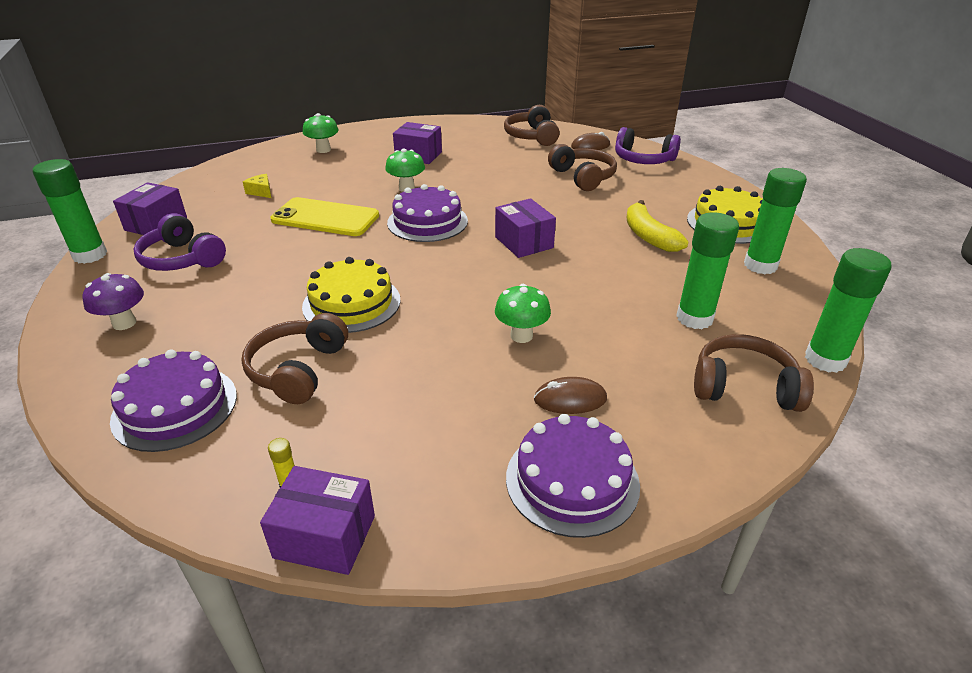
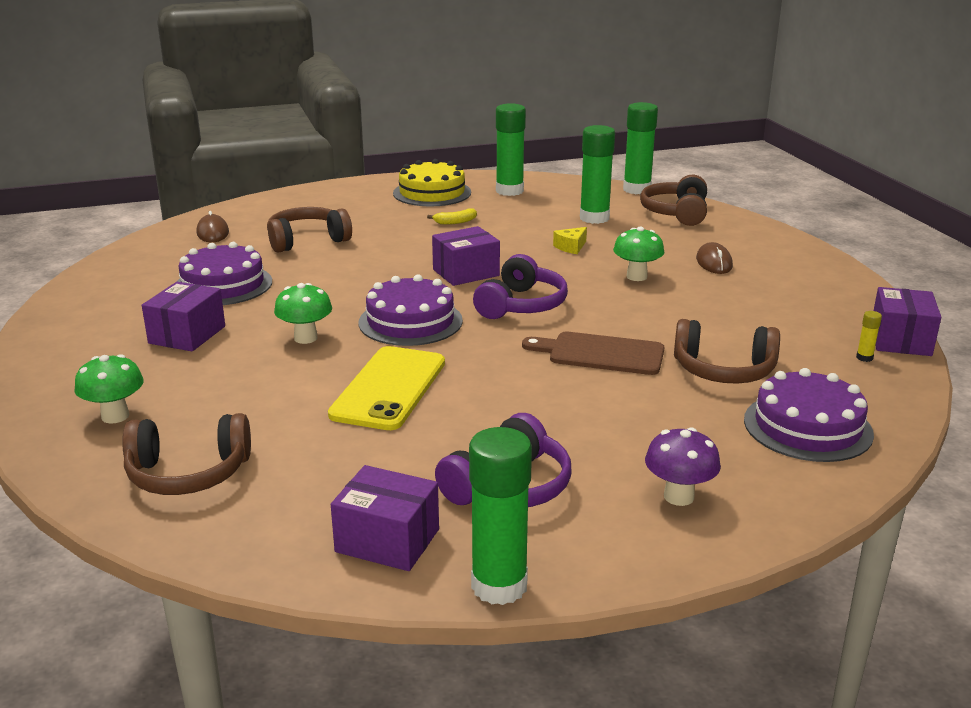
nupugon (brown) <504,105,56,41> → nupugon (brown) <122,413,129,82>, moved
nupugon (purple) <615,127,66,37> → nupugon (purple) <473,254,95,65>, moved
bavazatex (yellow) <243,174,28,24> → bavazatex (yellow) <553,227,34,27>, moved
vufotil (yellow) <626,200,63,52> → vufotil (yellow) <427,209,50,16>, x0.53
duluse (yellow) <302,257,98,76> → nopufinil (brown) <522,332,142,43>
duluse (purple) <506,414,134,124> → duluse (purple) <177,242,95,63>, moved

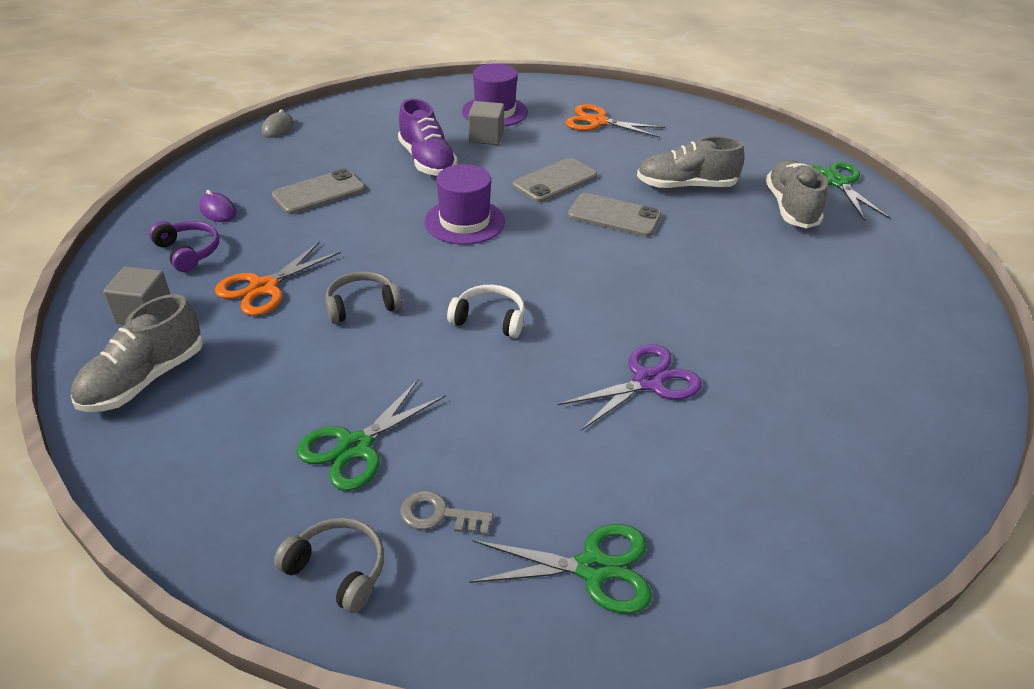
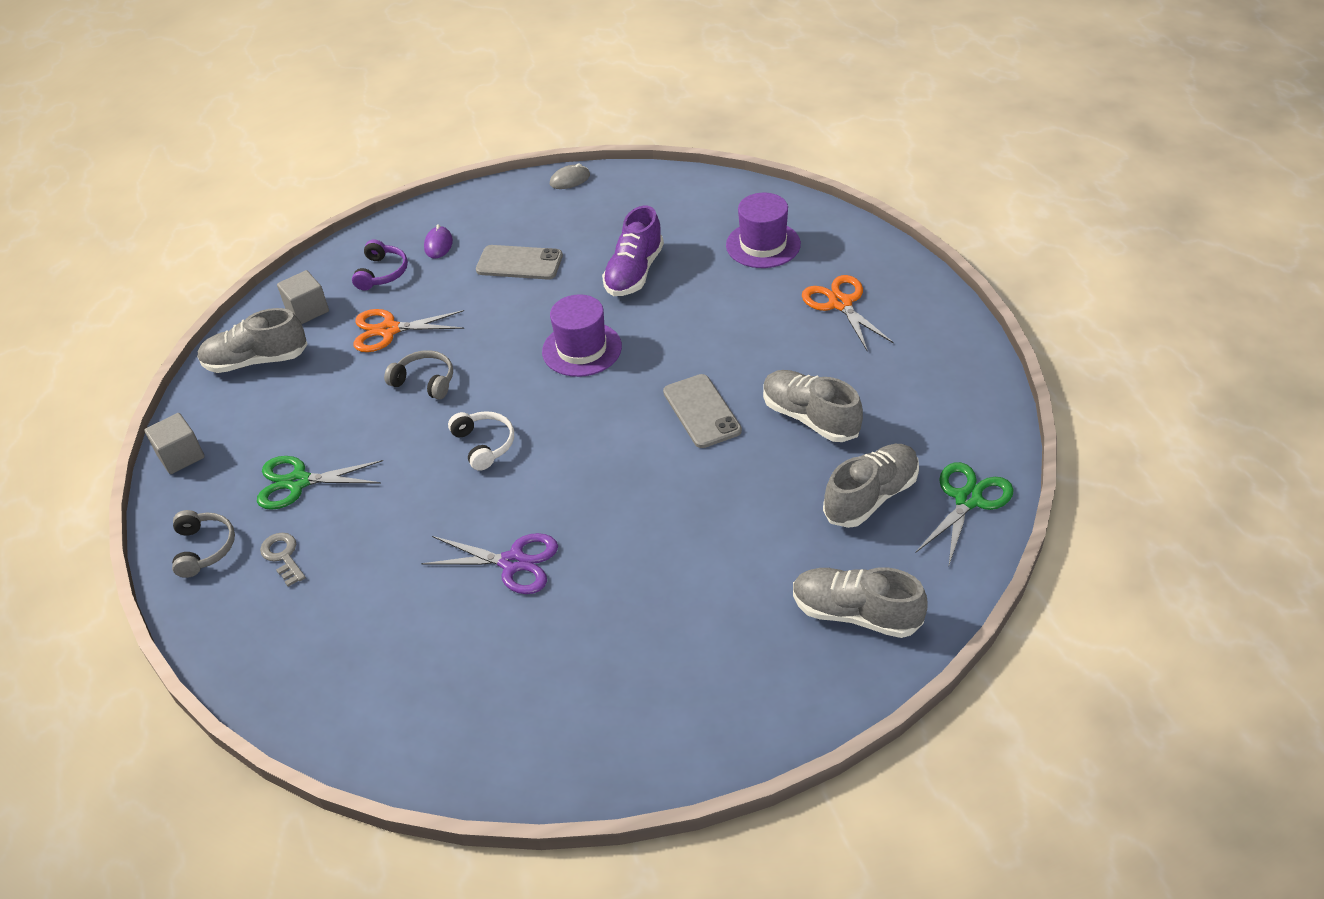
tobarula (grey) <468,101,36,44> → tobarula (grey) <144,413,61,61>, moved
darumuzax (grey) <512,158,85,45> → -
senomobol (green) <469,524,183,90> → -
- → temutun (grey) <793,567,135,71>

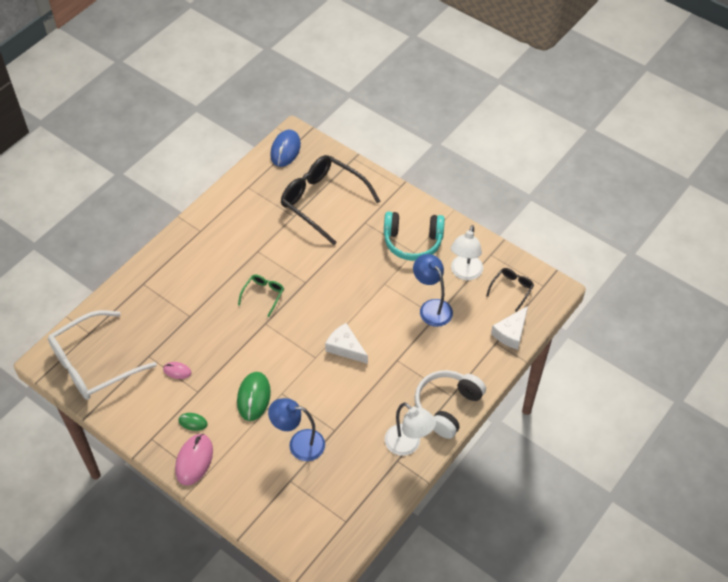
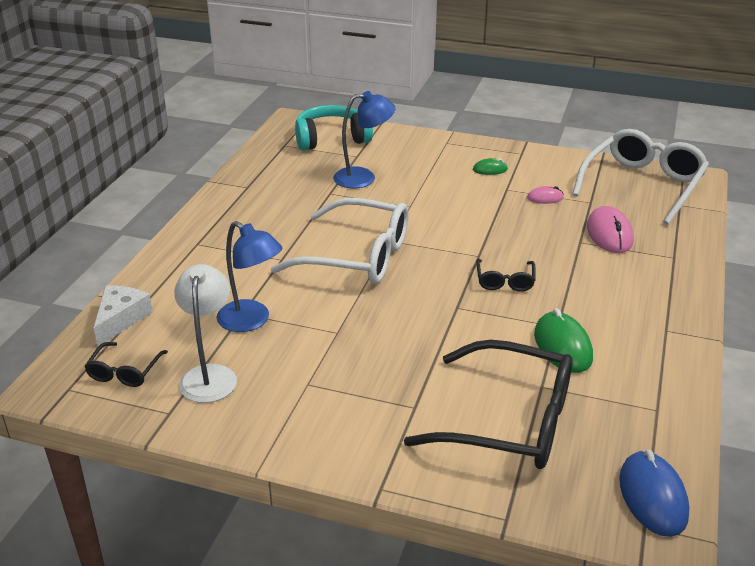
nupugon (turquoise) <384,212,61,49> → nupugon (turquoise) <295,105,78,45>, moved
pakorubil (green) <238,274,46,43> → pakorubil (black) <476,259,60,33>
bavazatex (white) <325,323,43,41> → pakorubil (white) <271,198,138,86>
nupugon (white) <415,370,71,69> → -
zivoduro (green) <237,372,34,49> → zivoduro (green) <534,308,59,65>, moved
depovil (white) <385,402,51,54> → -
zivoduro (pink) <175,434,38,52> → zivoduro (pink) <587,206,47,47>, moved

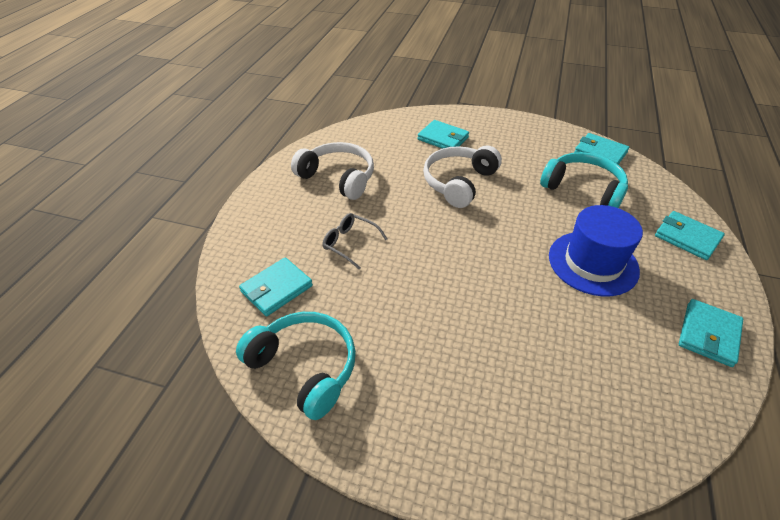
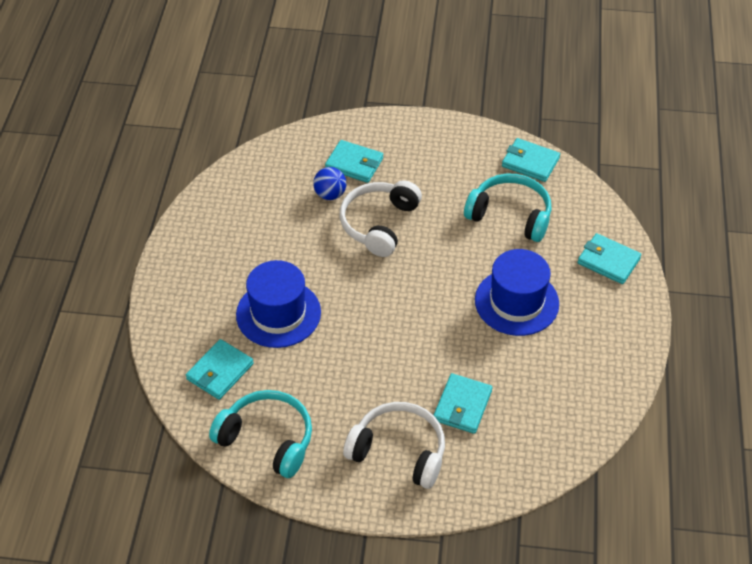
nupugon (white) <291,142,83,58> → nupugon (white) <343,402,102,87>, moved
pakorubil (grey) <323,213,65,57> → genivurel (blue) <236,260,85,88>
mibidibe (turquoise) <679,299,64,68> → mibidibe (turquoise) <434,373,58,61>, moved
- → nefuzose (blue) <313,167,33,33>

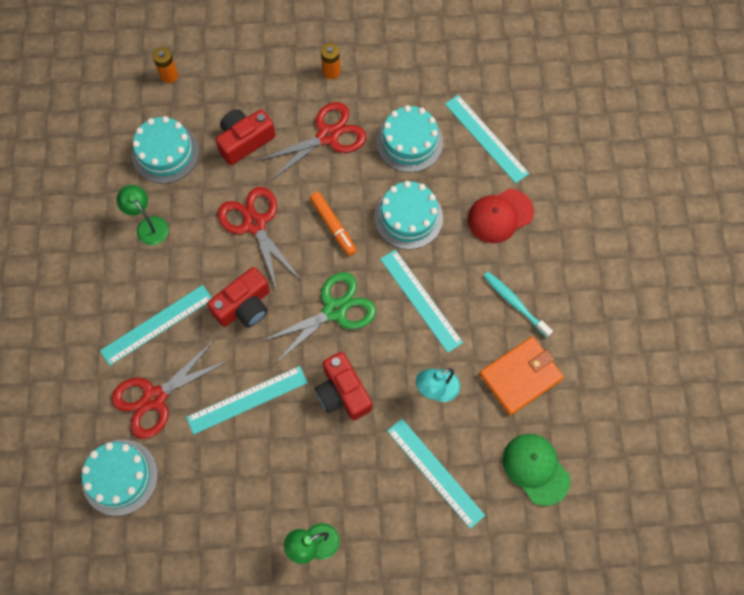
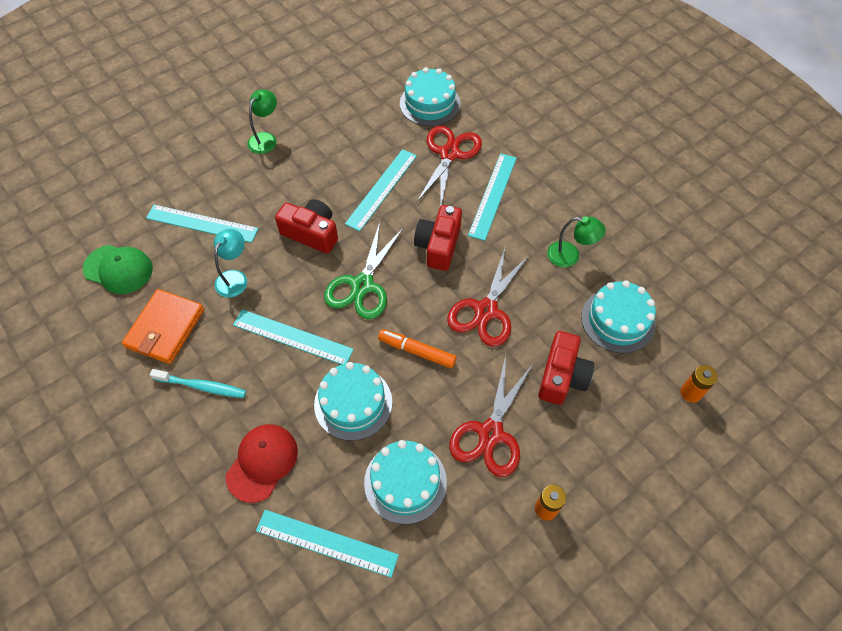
senomobol (red) <217,187,84,103> → senomobol (red) <447,245,83,102>, 90 degrees clockwise

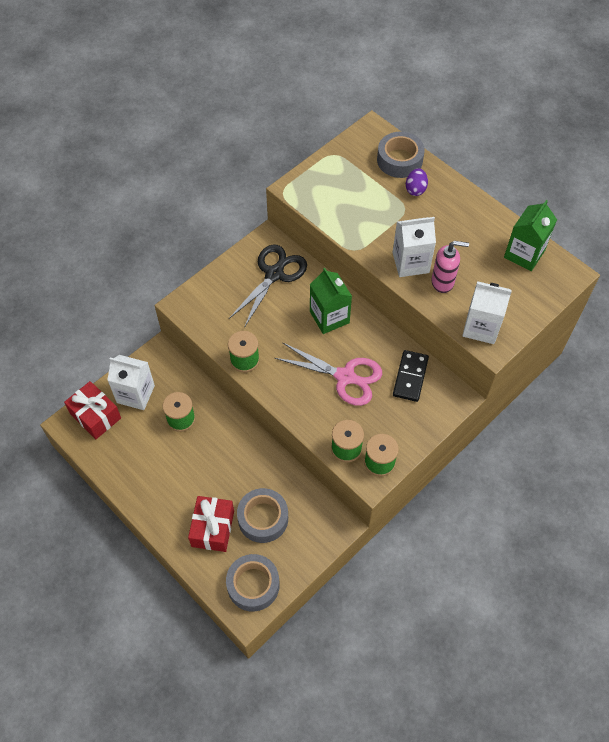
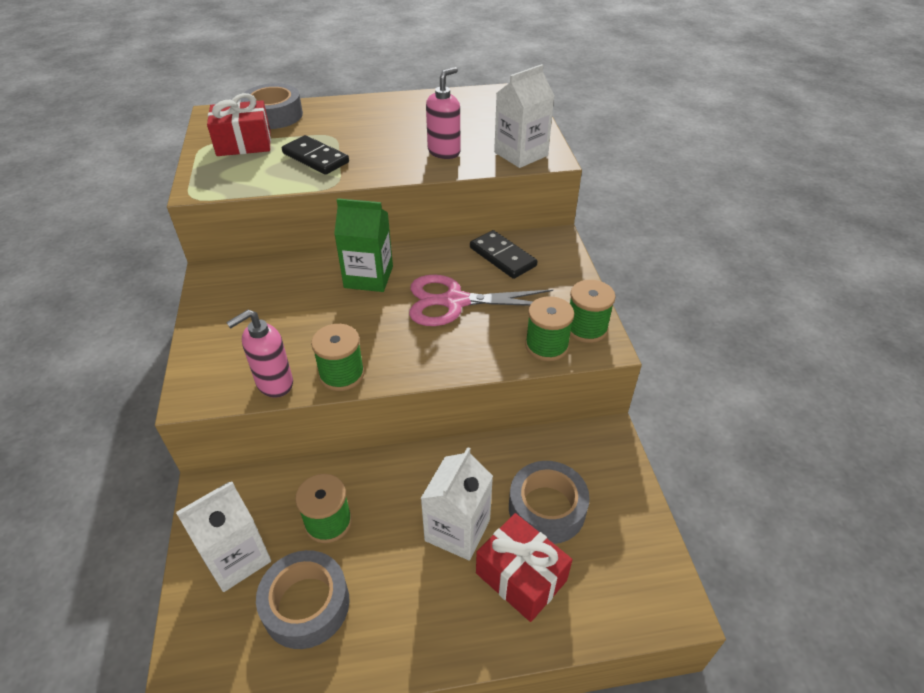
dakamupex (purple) <406,168,22,28> → -
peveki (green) <504,200,53,71> → -
peveki (white) <393,217,43,60> → peveki (white) <420,447,73,114>, moved
senomobol (black) <229,244,78,84> → -
senomobol (pink) <275,342,107,64> → senomobol (pink) <409,275,144,51>, 150 degrees counterclockwise
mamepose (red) <64,381,57,58> → mamepose (red) <207,93,64,63>, moved
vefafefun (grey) <226,554,54,58> → vefafefun (grey) <256,550,94,99>, moved
- → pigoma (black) <282,135,67,40>
- → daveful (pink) <226,310,67,87>

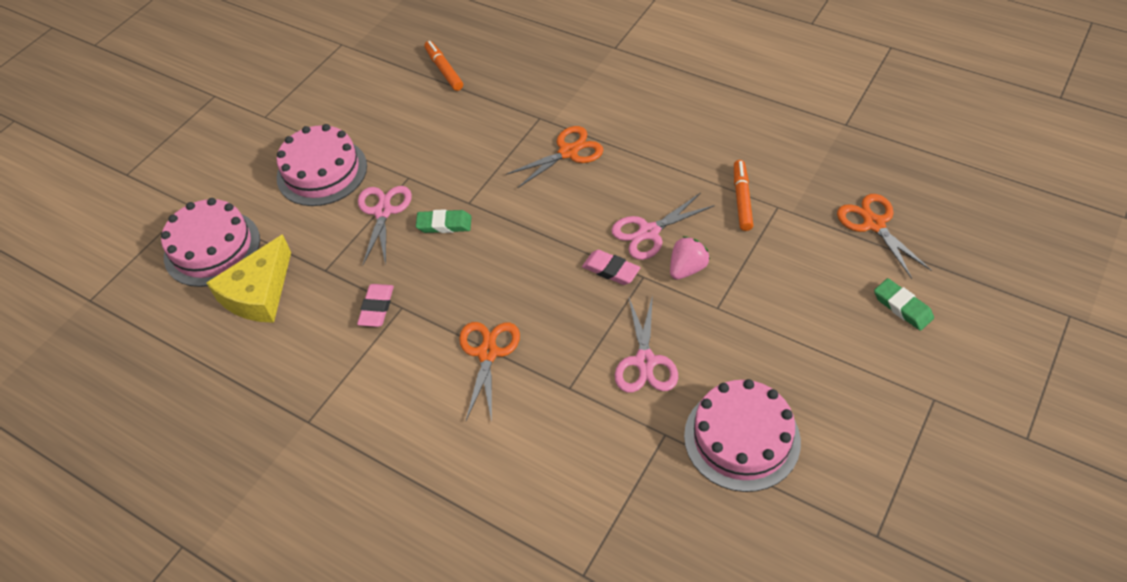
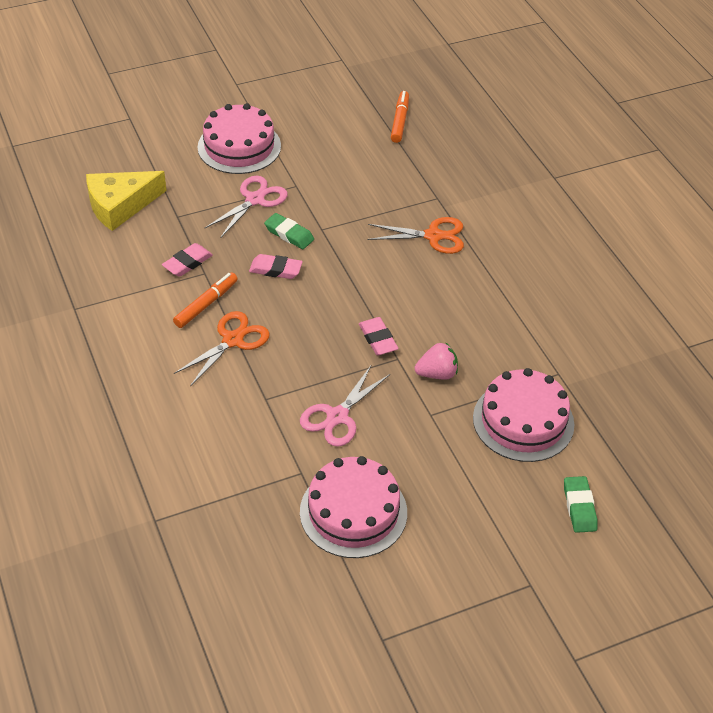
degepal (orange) <734,160,19,71> → degepal (orange) <173,272,64,56>, moved
senomobol (pink) <611,193,104,67> → -
senomobol (orange) <837,194,94,85> → -
duluse (pink) <161,198,99,89> → duluse (pink) <473,368,101,94>, moved
- → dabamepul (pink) <249,254,54,25>

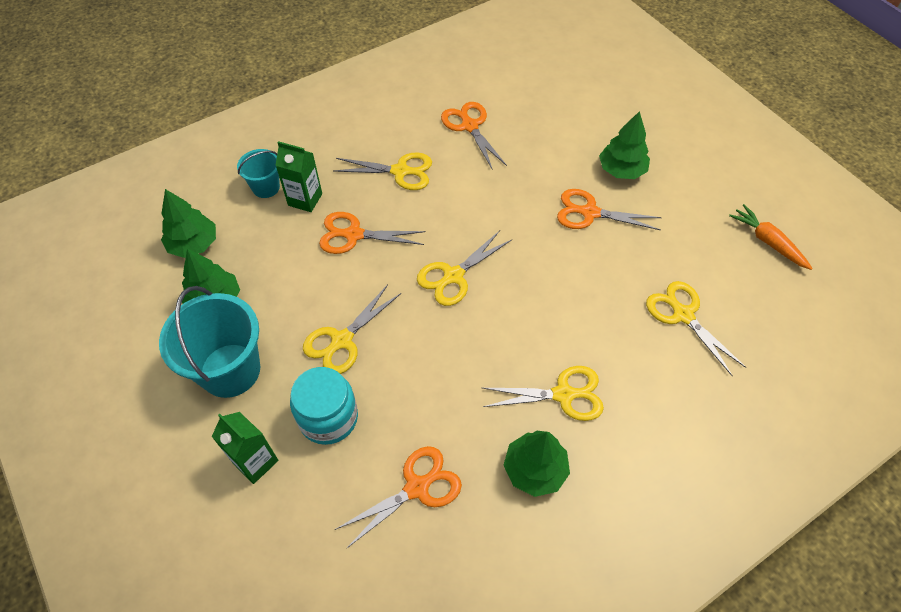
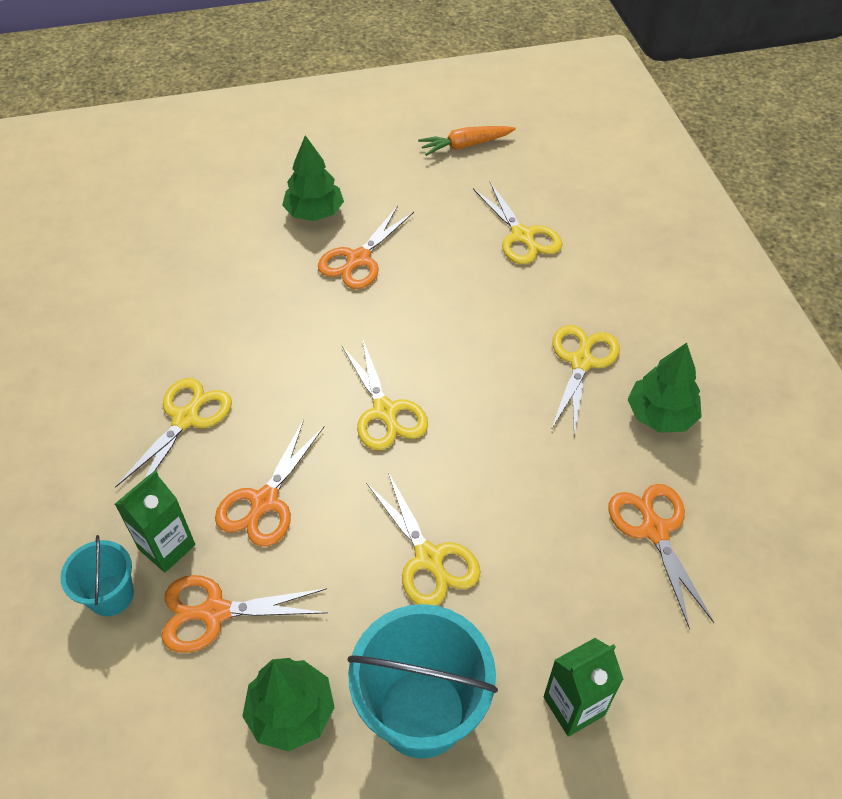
senomobol (orange) <441,102,66,68> → senomobol (orange) <162,575,166,78>, moved
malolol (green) <161,189,55,69> → -
senomobol (yellow) <646,281,100,96> → senomobol (yellow) <473,182,89,82>, 105 degrees counterclockwise
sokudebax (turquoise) <290,367,68,78> → -

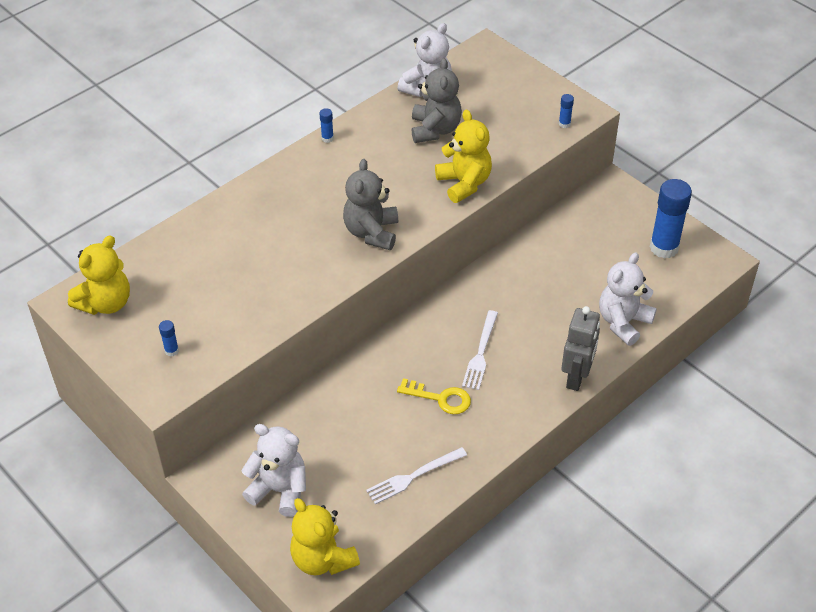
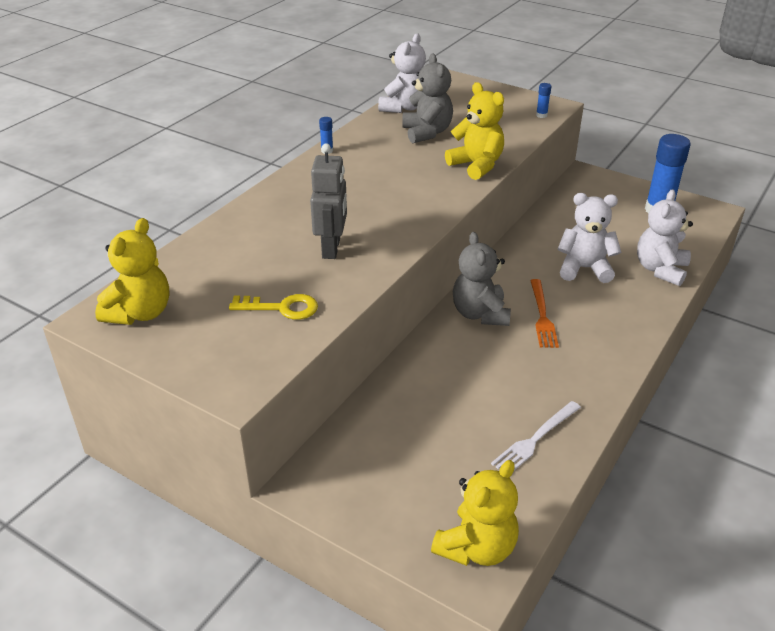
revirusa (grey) <343,159,55,91> → revirusa (grey) <453,232,58,94>, moved
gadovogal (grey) <561,306,39,85> → gadovogal (grey) <310,143,37,116>, moved
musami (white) <462,310,36,80> → musami (orange) <530,279,29,69>
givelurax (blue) <159,320,20,36> → -
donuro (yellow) <397,378,74,36> → donuro (yellow) <229,294,89,26>, moved
revirusa (white) <241,424,65,93> → revirusa (white) <558,193,63,90>, moved
revirusa (yellow) <290,498,70,77> → revirusa (yellow) <431,460,88,106>, 90 degrees counterclockwise

